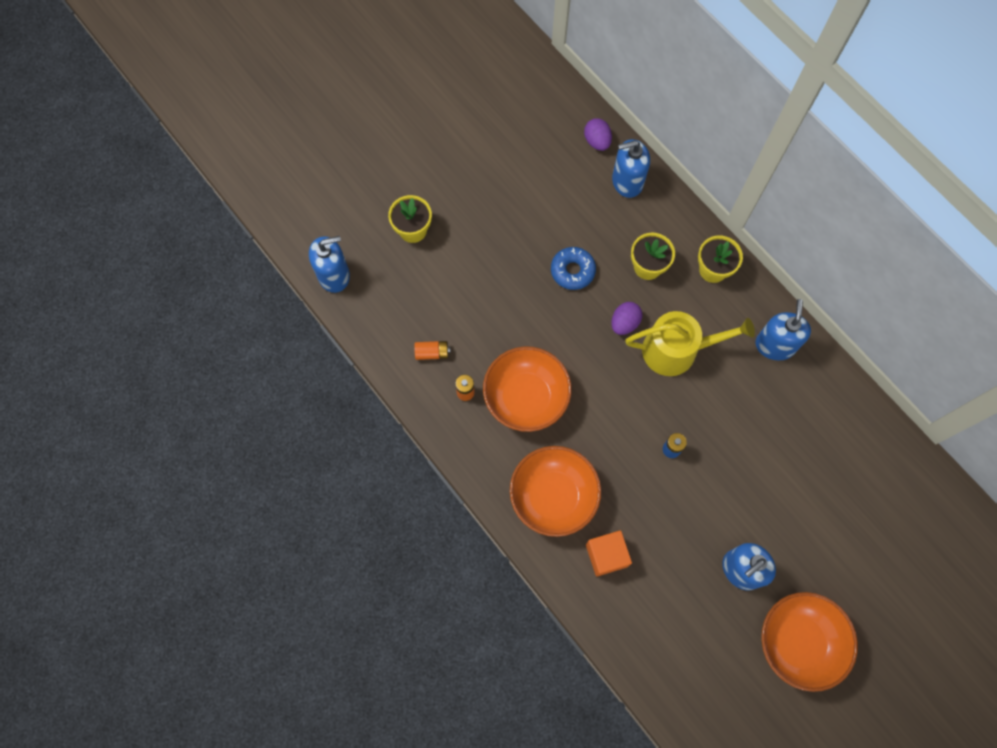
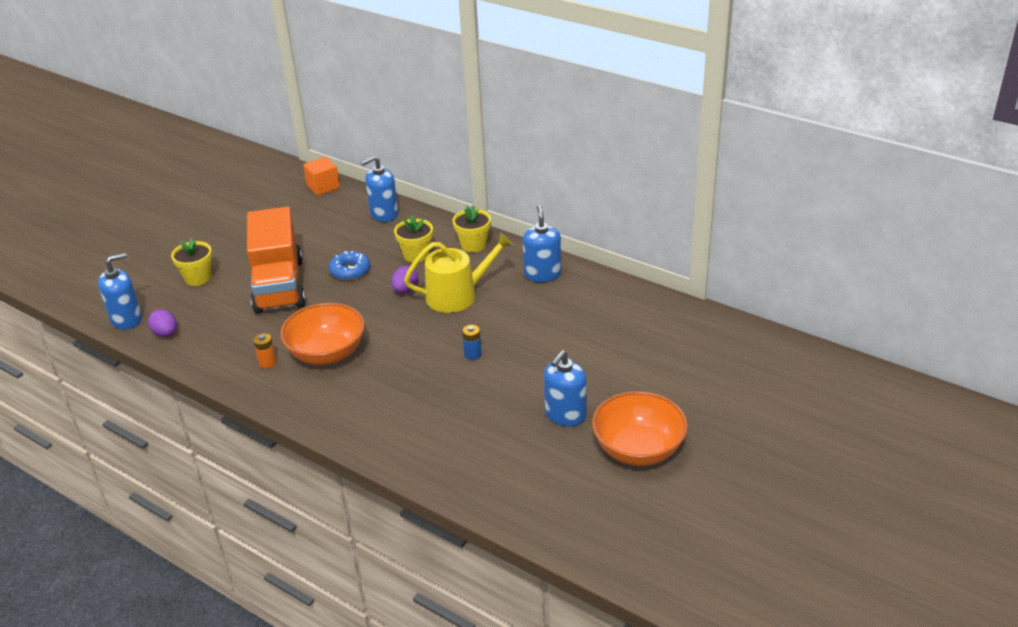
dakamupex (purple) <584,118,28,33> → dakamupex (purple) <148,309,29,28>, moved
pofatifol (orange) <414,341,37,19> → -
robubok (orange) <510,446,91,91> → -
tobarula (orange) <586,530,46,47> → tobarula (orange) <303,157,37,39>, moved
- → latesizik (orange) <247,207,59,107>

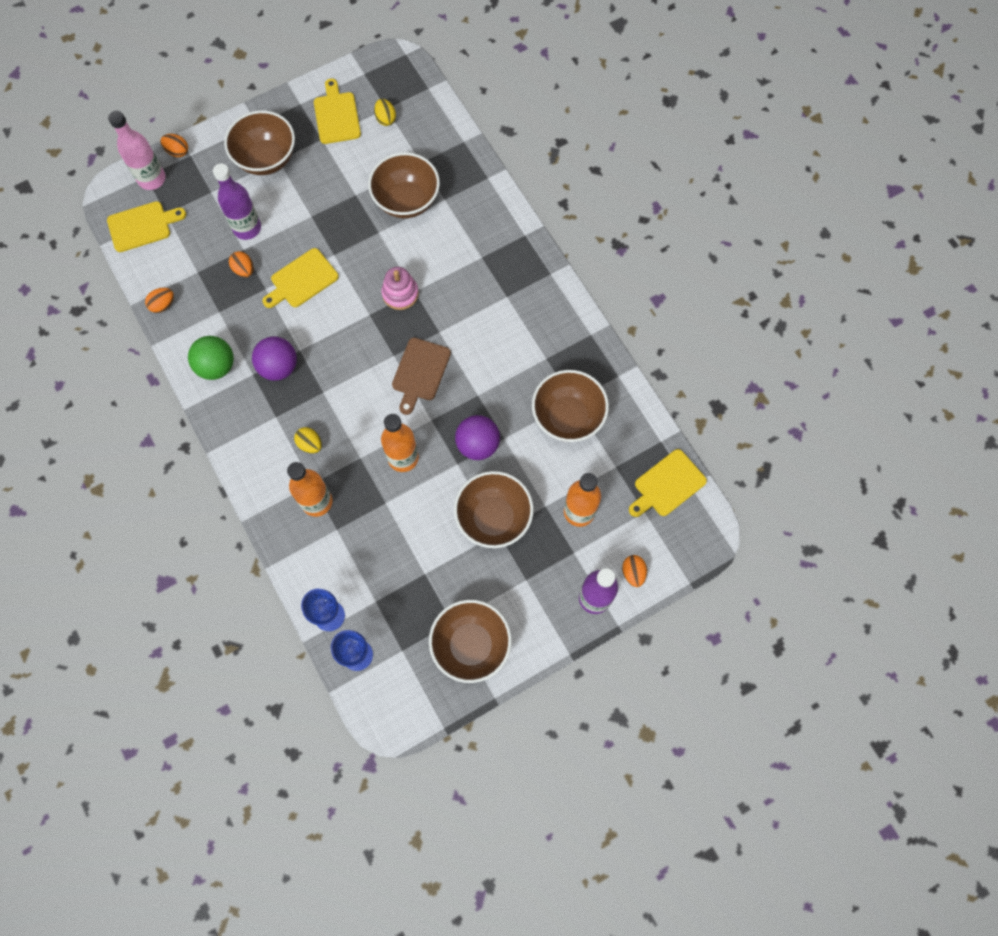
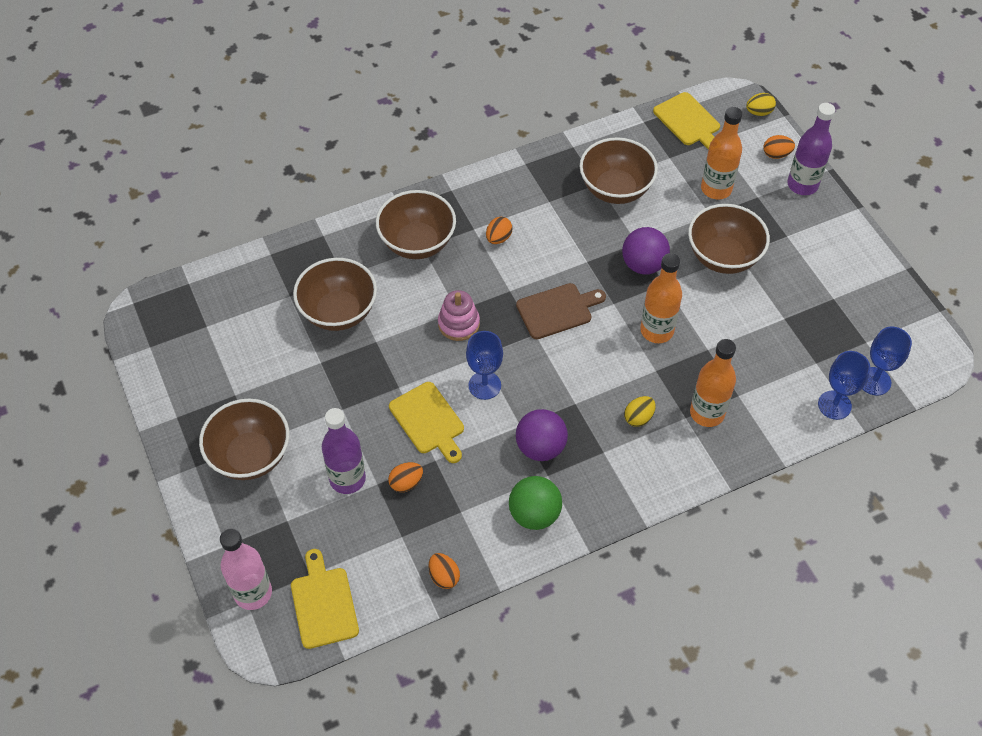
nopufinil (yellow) <314,79,47,65> → -
dakamupex (yellow) <374,99,22,27> → dakamupex (yellow) <746,93,30,23>, moved
dakamupex (orange) <161,134,27,23> → dakamupex (orange) <486,217,26,27>, moved
nopufinil (brown) <392,338,59,77> → nopufinil (brown) <516,283,90,56>, 45 degrees counterclockwise
robubok (brown) <429,600,83,83> → robubok (brown) <376,190,80,69>, moved
- → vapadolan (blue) <466,331,37,69>

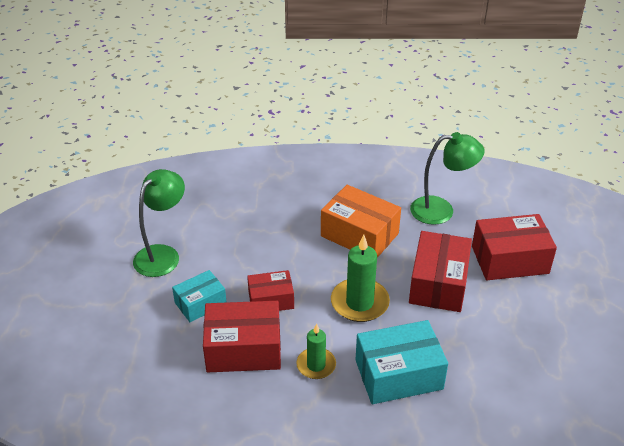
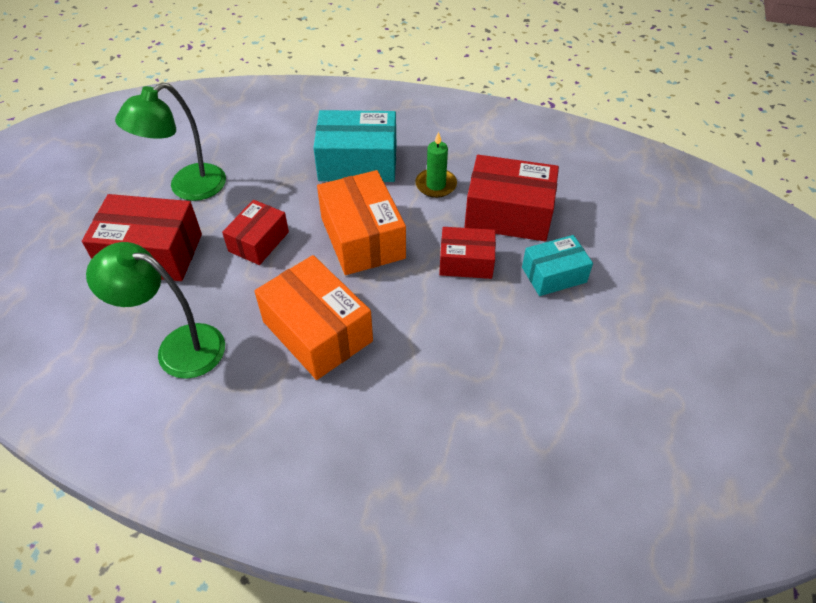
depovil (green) <133,169,52,108> → depovil (green) <115,82,111,119>, moved
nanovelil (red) <409,231,63,81> → nanovelil (red) <222,200,67,65>, x0.61
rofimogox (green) <331,235,59,87> → nanovelil (orange) <317,170,89,105>

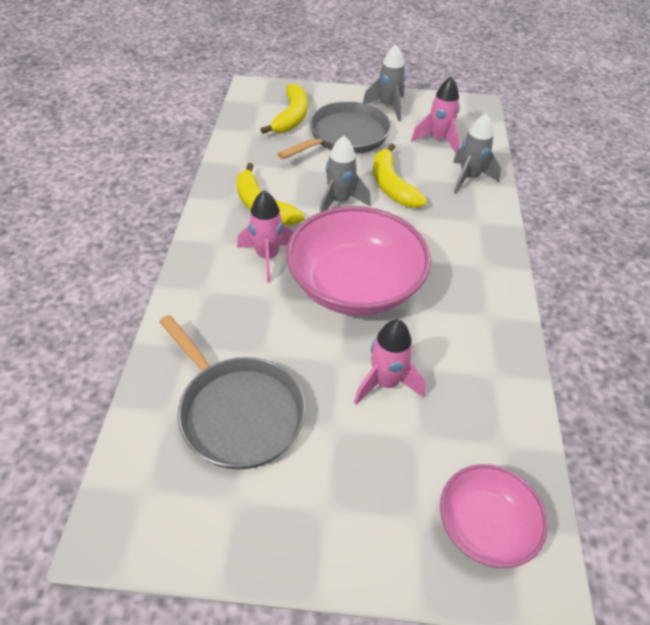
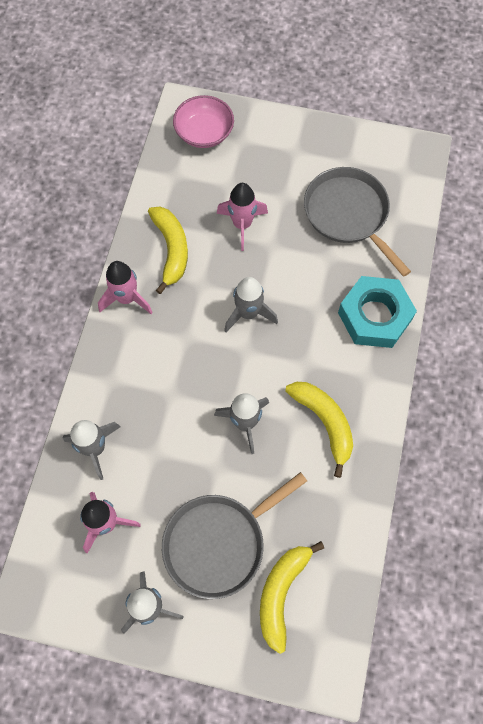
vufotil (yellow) <373,143,54,65> → vufotil (yellow) <148,206,40,88>, moved
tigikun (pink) <237,190,57,92> → tigikun (pink) <98,261,55,53>, moved
robubok (pink) <286,206,145,110> → tigikun (grey) <224,277,54,55>
- → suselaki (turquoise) <338,276,79,72>

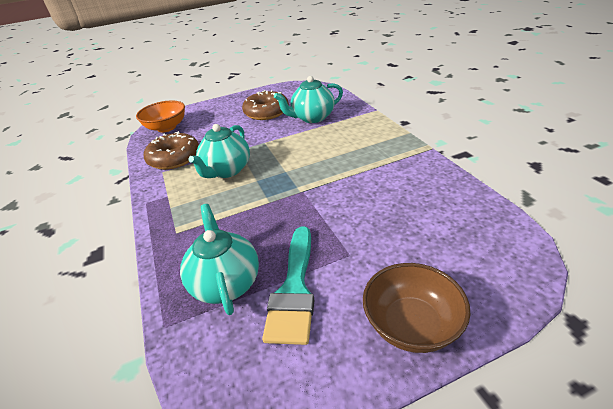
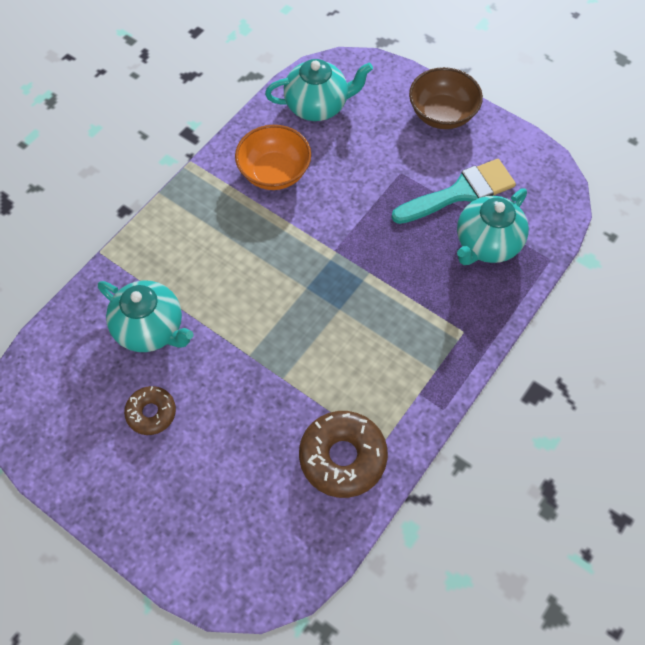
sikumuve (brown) <242,90,47,30> → sikumuve (brown) <124,386,52,49>, x0.59
robubok (orange) <136,101,49,31> → robubok (orange) <235,125,76,65>, moved
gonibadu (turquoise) <188,124,62,54> → gonibadu (turquoise) <265,59,108,62>, moved

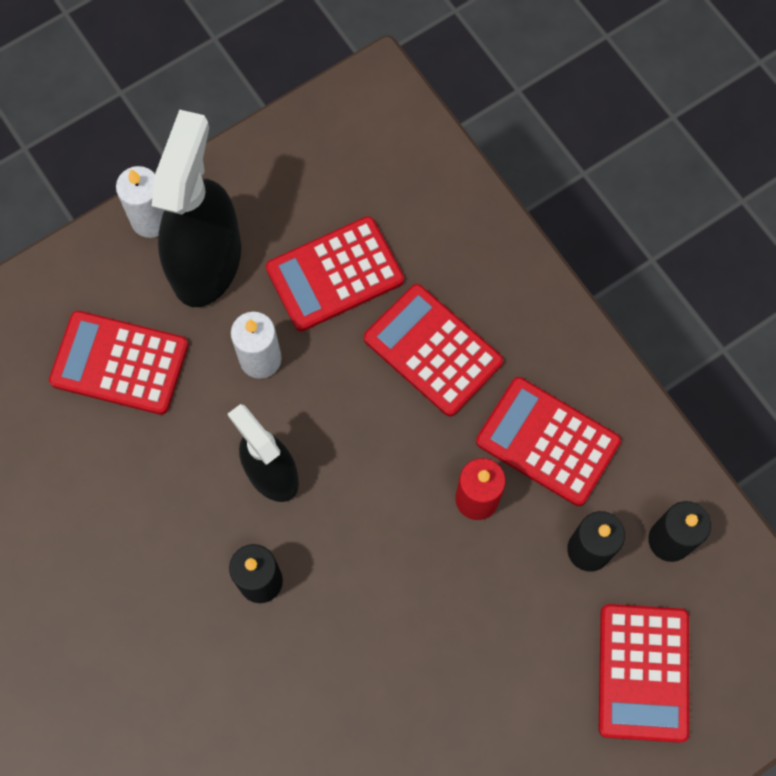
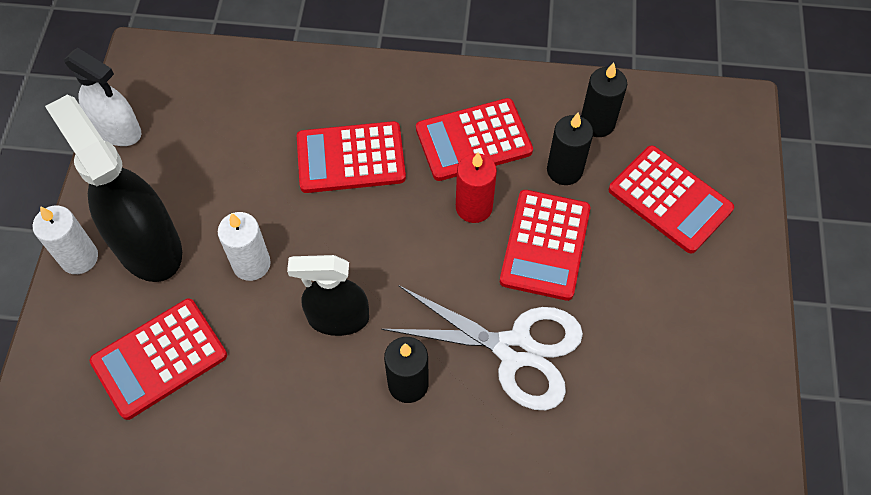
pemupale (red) <266,216,138,115> → pemupale (red) <500,190,90,111>, moved
- → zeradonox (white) <64,48,77,98>
- → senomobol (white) <381,286,202,124>

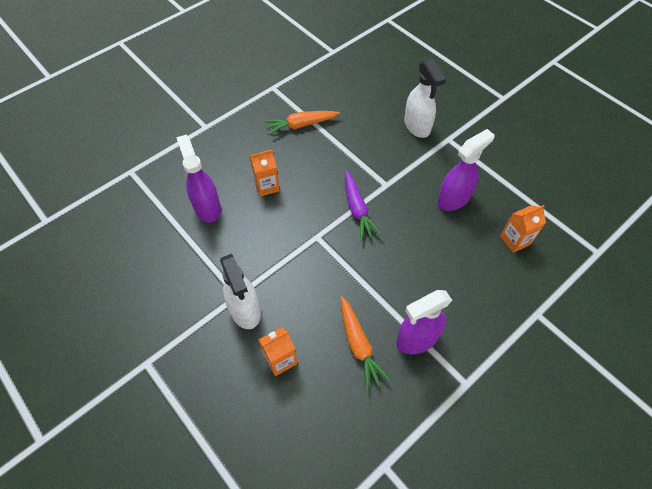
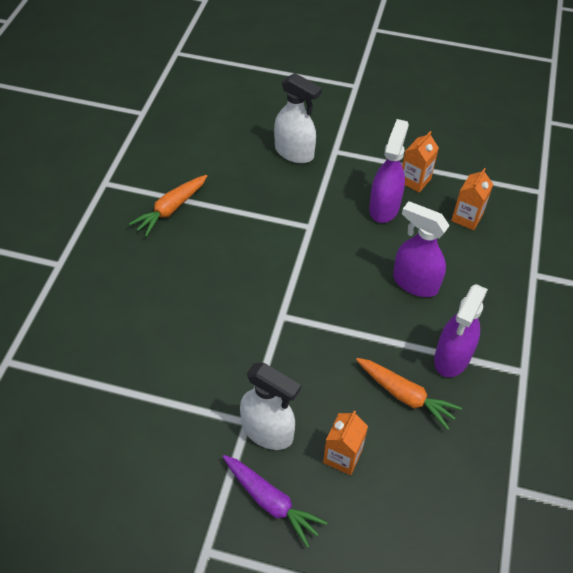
zeradonox (purple) <176,135,45,88> → zeradonox (purple) <393,201,57,96>, moved
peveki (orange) <250,150,30,47> → peveki (orange) <402,131,37,61>, moved
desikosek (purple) <345,170,37,70> → desikosek (purple) <223,455,105,93>, moved

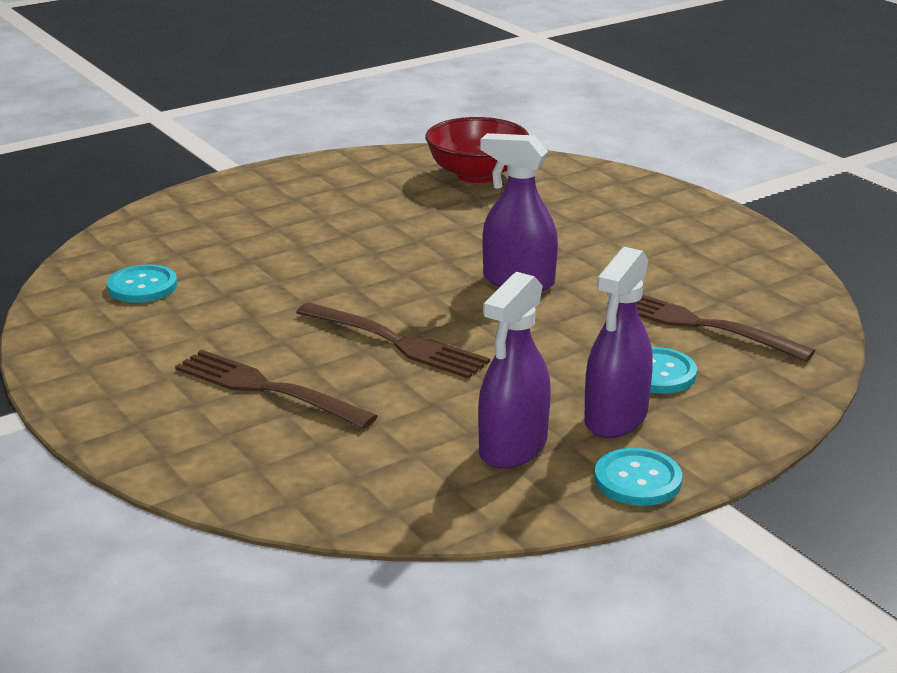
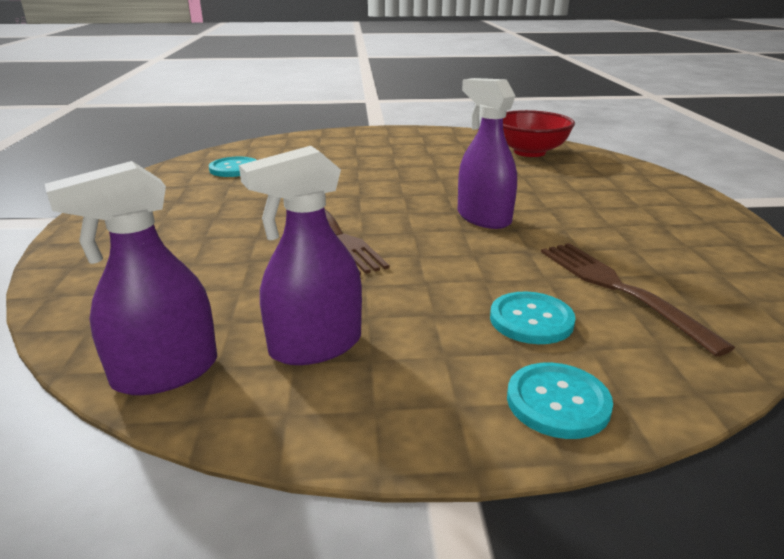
zeradonox (purple) <584,247,69,191> → zeradonox (purple) <45,161,172,234>, moved
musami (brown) <175,350,202,79> → -
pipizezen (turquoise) <594,448,88,58> → pipizezen (turquoise) <507,363,106,76>, moved

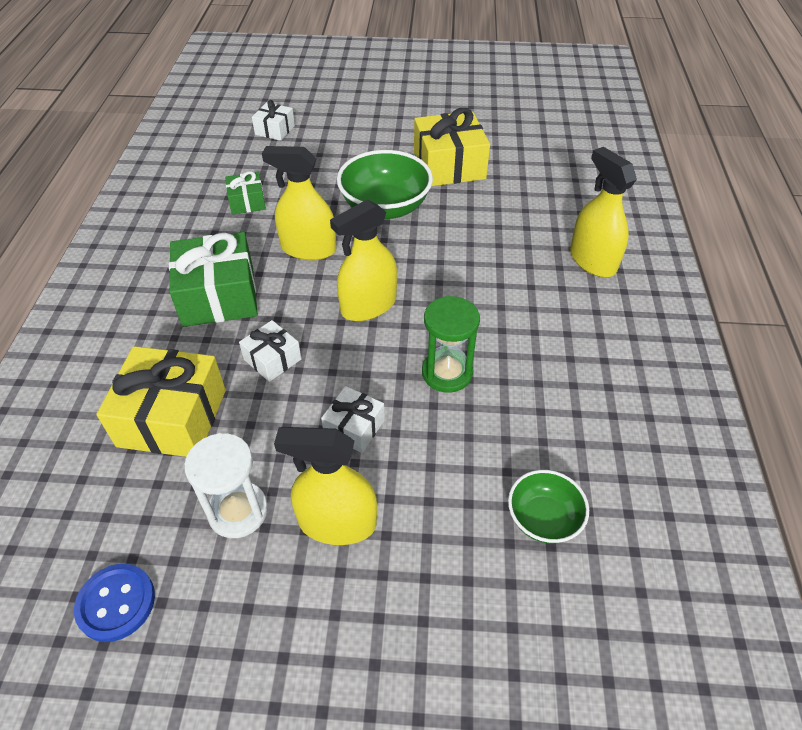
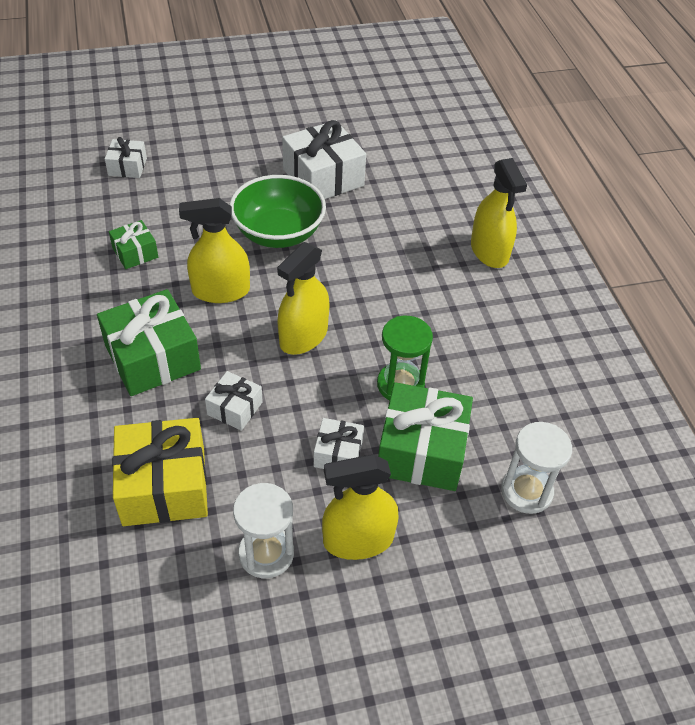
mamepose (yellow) <414,108,76,78> → mamepose (white) <282,120,84,79>
zeradonox (yellow) <570,147,67,130> → zeradonox (yellow) <471,158,56,110>, 150 degrees counterclockwise
robubok (green) <508,470,81,74> → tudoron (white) <501,422,71,92>
pipizezen (blue) <74,564,81,78> → -
- → mamepose (green) <378,382,95,109>

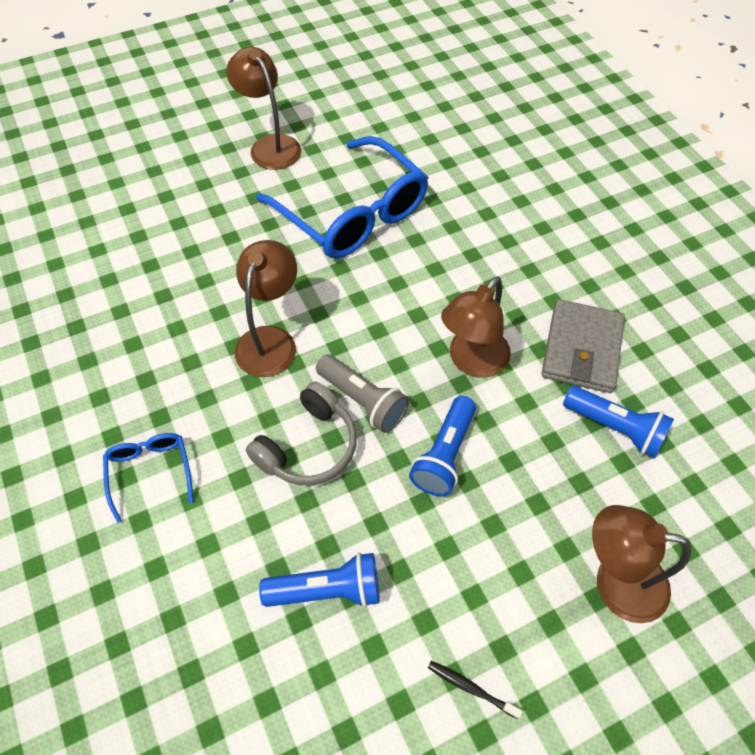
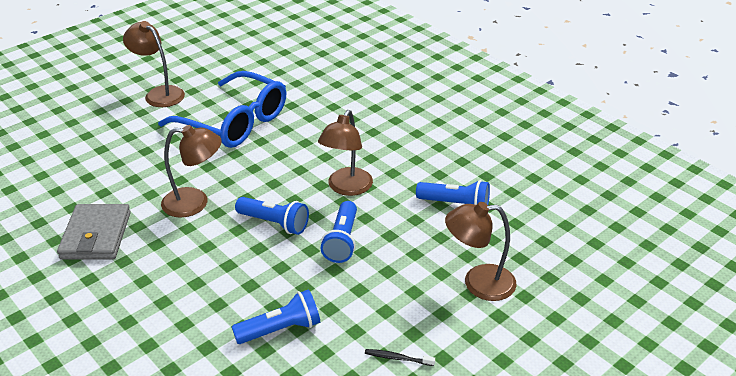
depovil (brown) <235,240,62,137> → depovil (brown) <161,125,61,93>, 90 degrees clockwise
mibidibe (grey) <541,299,84,94> → mibidibe (grey) <57,204,74,56>, moved
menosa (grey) <316,354,93,79> → menosa (blue) <235,197,74,38>
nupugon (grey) <246,382,111,103> → -
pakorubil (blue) <103,433,91,90> → -

